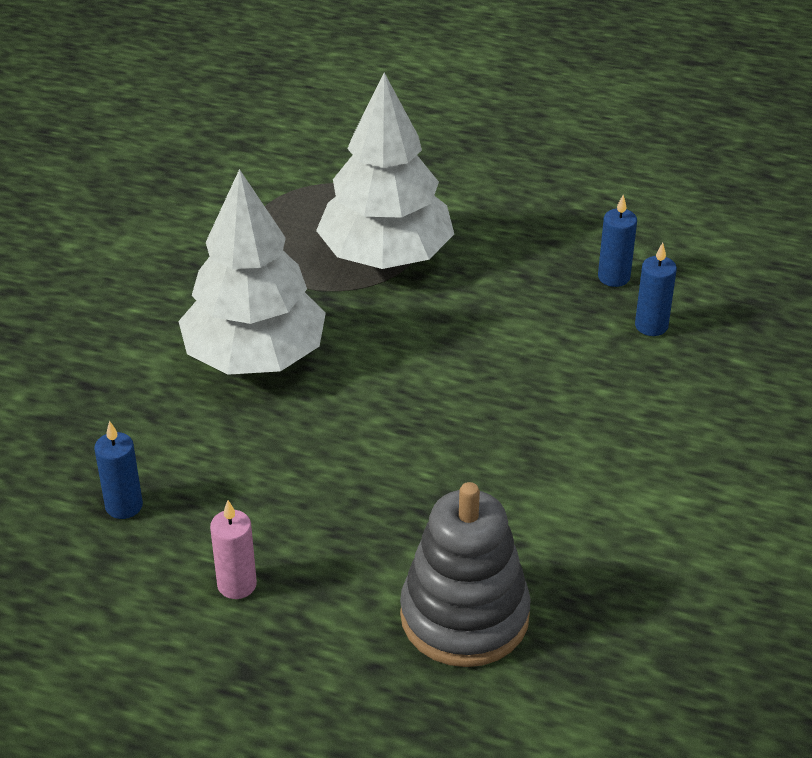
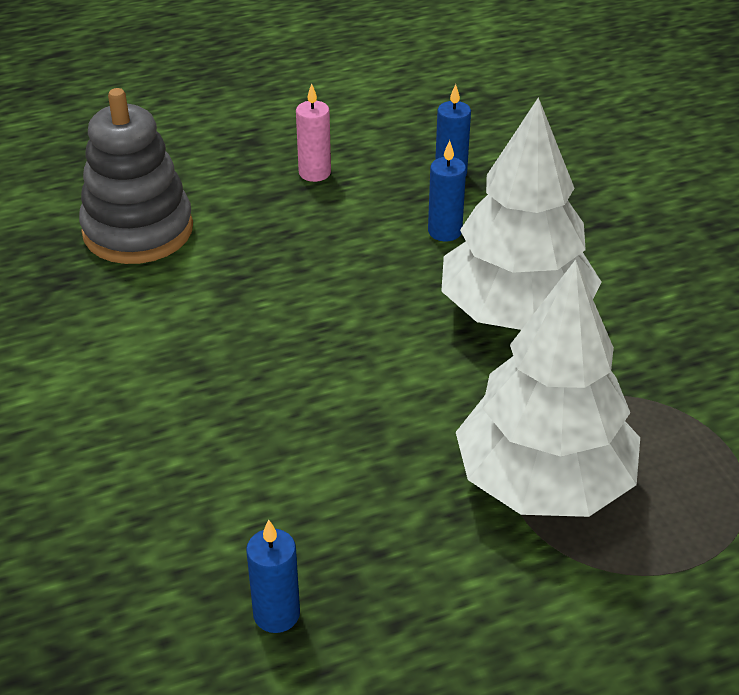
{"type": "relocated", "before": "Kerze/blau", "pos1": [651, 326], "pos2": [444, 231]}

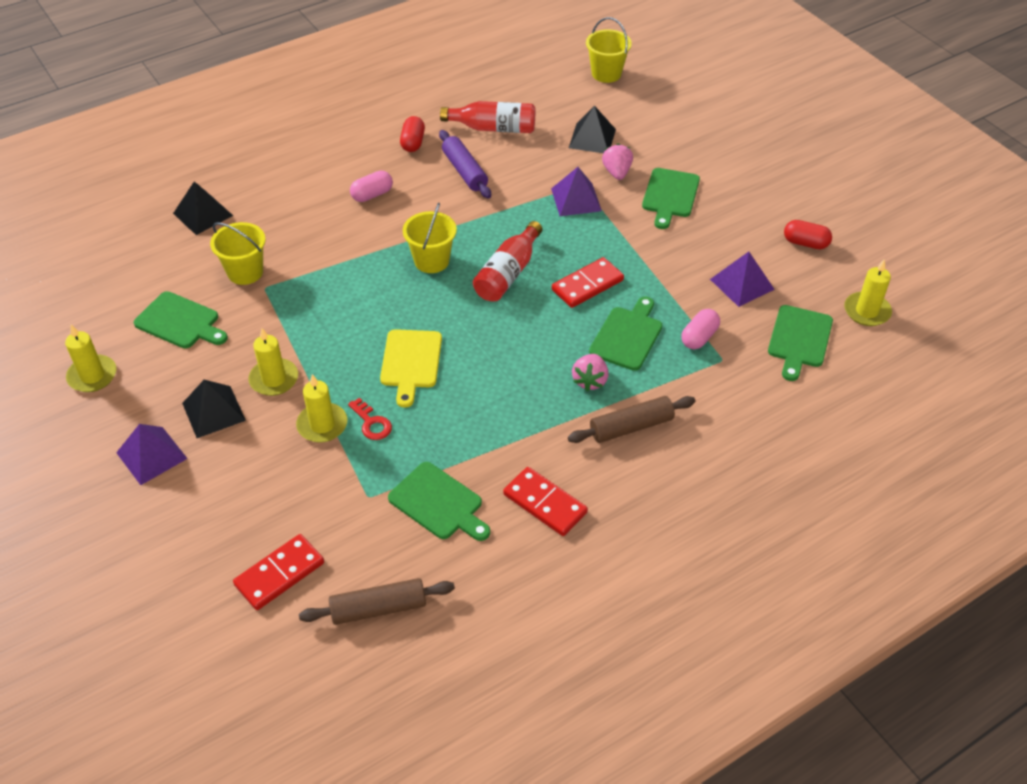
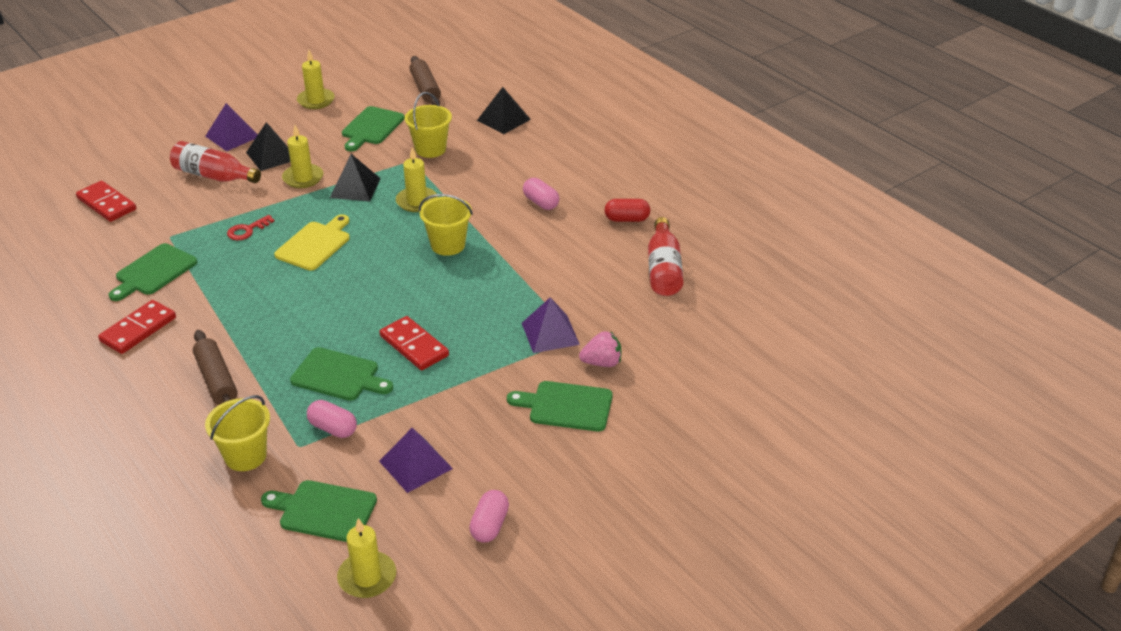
{"type": "relocated", "before": "Kerze/gelb", "pos1": [322, 425], "pos2": [417, 201]}
{"type": "relocated", "before": "Nudelholz/braun", "pos1": [378, 608], "pos2": [425, 88]}
{"type": "spun", "before": "Schneidebrett/gelb", "pos1": [411, 362], "pos2": [315, 244], "turn": 120}
{"type": "missing", "before": "Nudelholz/lila", "pos1": [464, 171]}
{"type": "relocated", "before": "Flasche/rot", "pos1": [508, 273], "pos2": [214, 176]}
{"type": "relocated", "before": "Pyramide/schwarz", "pos1": [592, 138], "pos2": [355, 188]}
{"type": "missing", "before": "Erdbeere/rosa", "pos1": [590, 381]}
{"type": "relocated", "before": "Eimer/gelb", "pos1": [606, 73], "pos2": [245, 456]}
{"type": "colour", "before": "Kapsel/rot", "after": "Kapsel/rosa", "pos1": [805, 243], "pos2": [490, 525]}

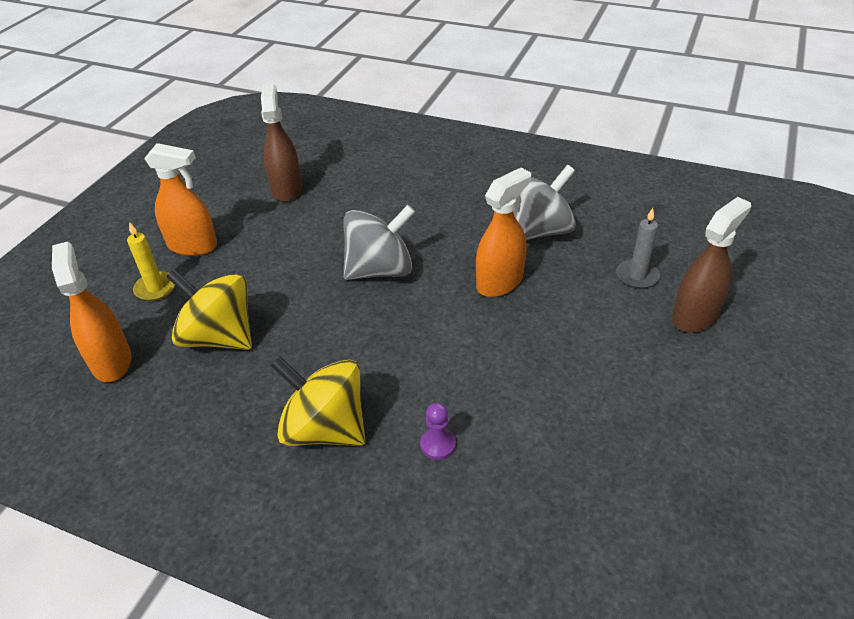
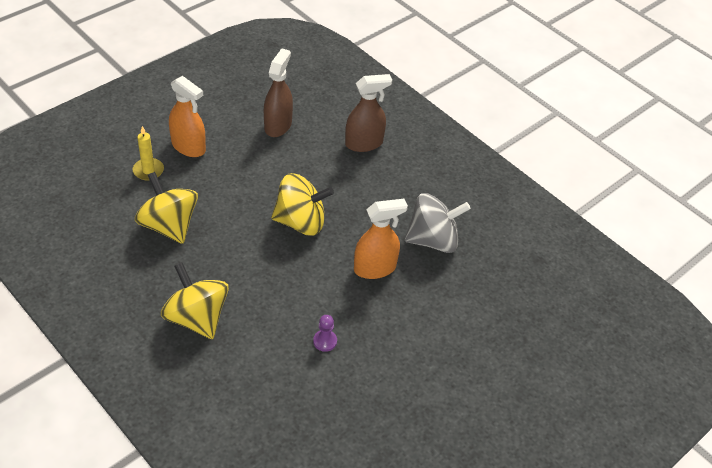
{"type": "missing", "before": "Sprühflasche/orange", "pos1": [111, 361]}
{"type": "colour", "before": "Kreisel/grau", "after": "Kreisel/gelb", "pos1": [380, 270], "pos2": [301, 222]}
{"type": "relocated", "before": "Bauer/lila", "pos1": [438, 444], "pos2": [325, 341]}
{"type": "missing", "before": "Kerze/grau", "pos1": [637, 276]}
{"type": "relocated", "before": "Sprühflasche/braun", "pos1": [695, 316], "pos2": [364, 143]}

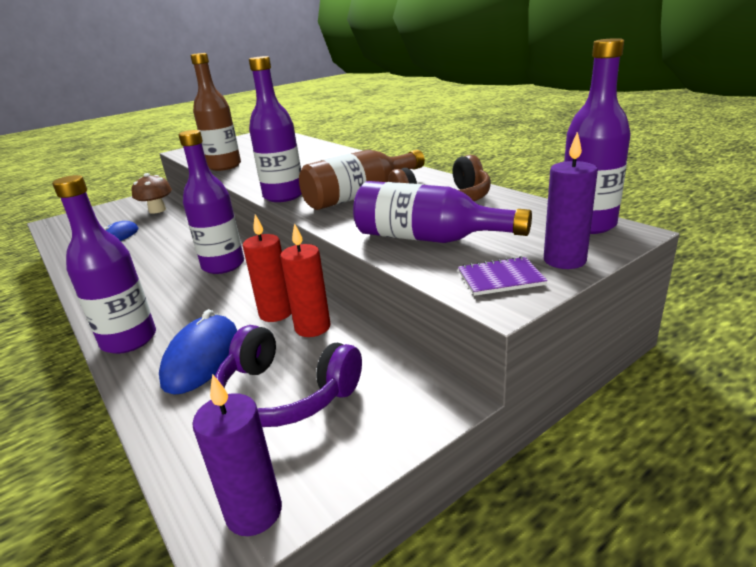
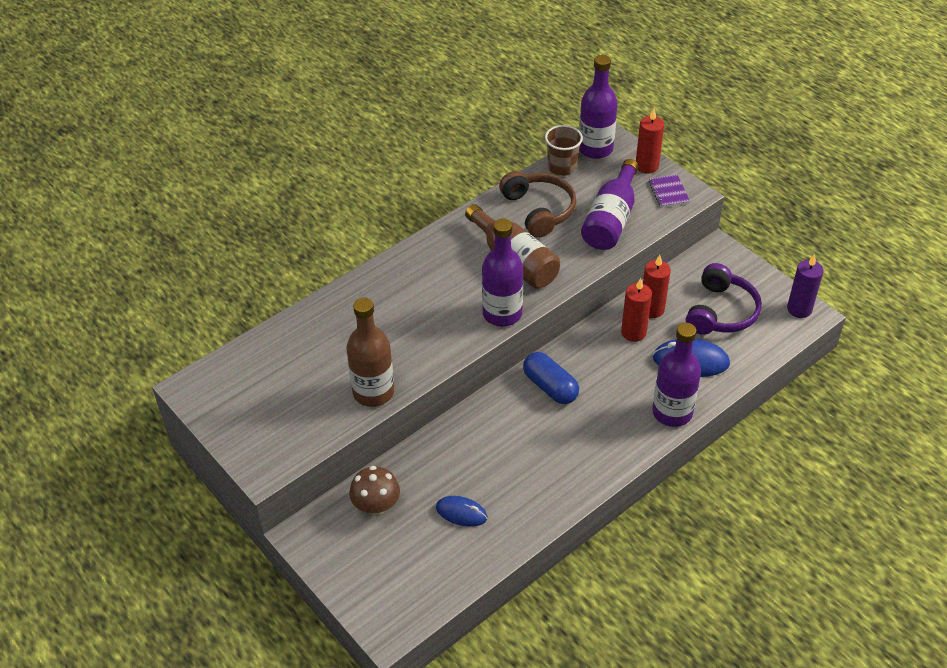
{"type": "exchanged", "before": "Flasche/lila", "after": "Kapsel/blau", "pos1": [223, 265], "pos2": [550, 387]}
{"type": "colour", "before": "Kerze/lila", "after": "Kerze/rot", "pos1": [564, 260], "pos2": [647, 166]}
{"type": "appeared", "after": "Becher/braun", "pos2": [562, 167]}

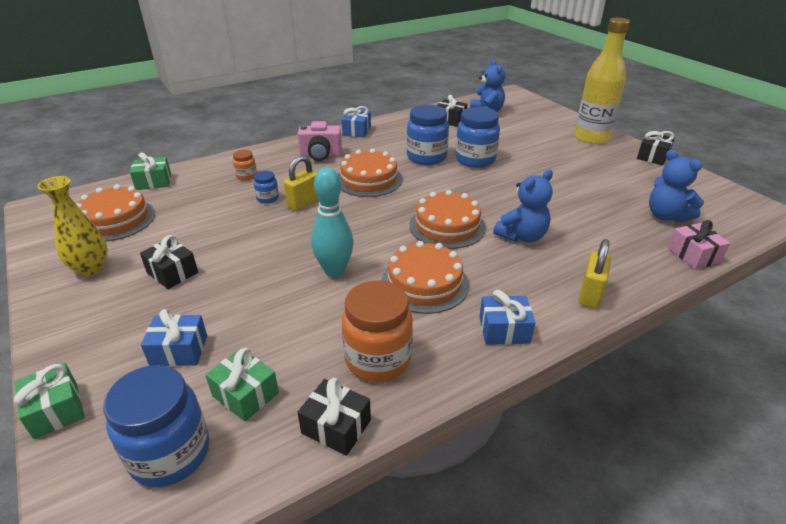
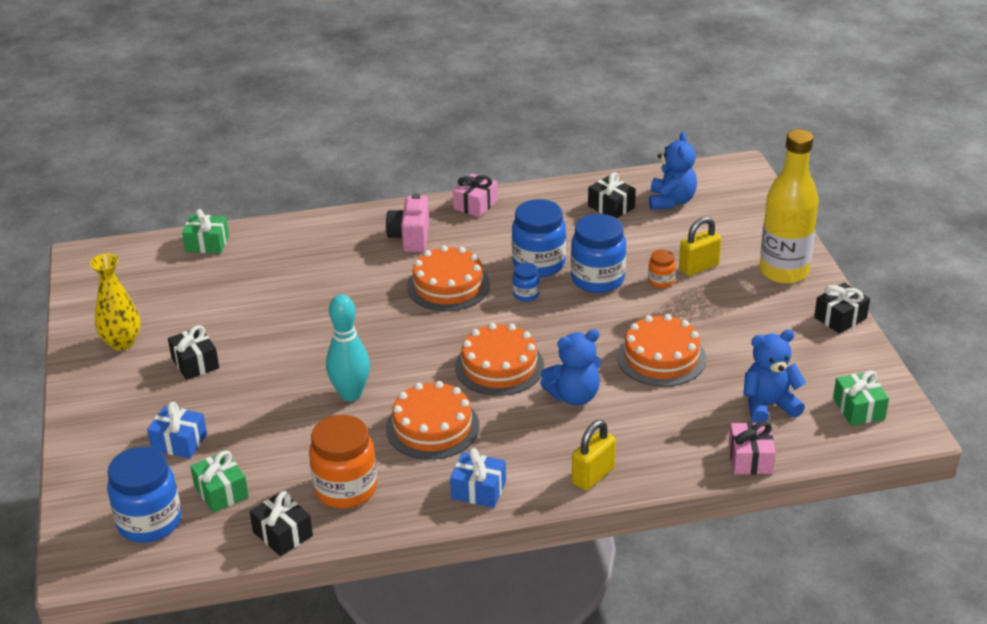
{"type": "relocated", "before": "Geschenk/grün", "pos1": [56, 410], "pos2": [858, 409]}
{"type": "relocated", "before": "Kuchen/orange", "pos1": [115, 220], "pos2": [661, 357]}
{"type": "relocated", "before": "Einmachglas/orange", "pos1": [246, 176], "pos2": [661, 281]}
{"type": "relocated", "before": "Einmachglas/blau", "pos1": [267, 198], "pos2": [526, 294]}
{"type": "relocated", "before": "Vorhängeschloss/gelb", "pos1": [304, 203], "pos2": [698, 267]}
{"type": "spun", "before": "Kamera/rosa", "pos1": [321, 155], "pos2": [410, 238], "turn": 75}
{"type": "colour", "before": "Geschenk/blau", "after": "Geschenk/rosa", "pos1": [356, 131], "pos2": [475, 205]}
{"type": "spun", "before": "Teddybär/blau", "pos1": [666, 216], "pos2": [768, 405], "turn": 90}

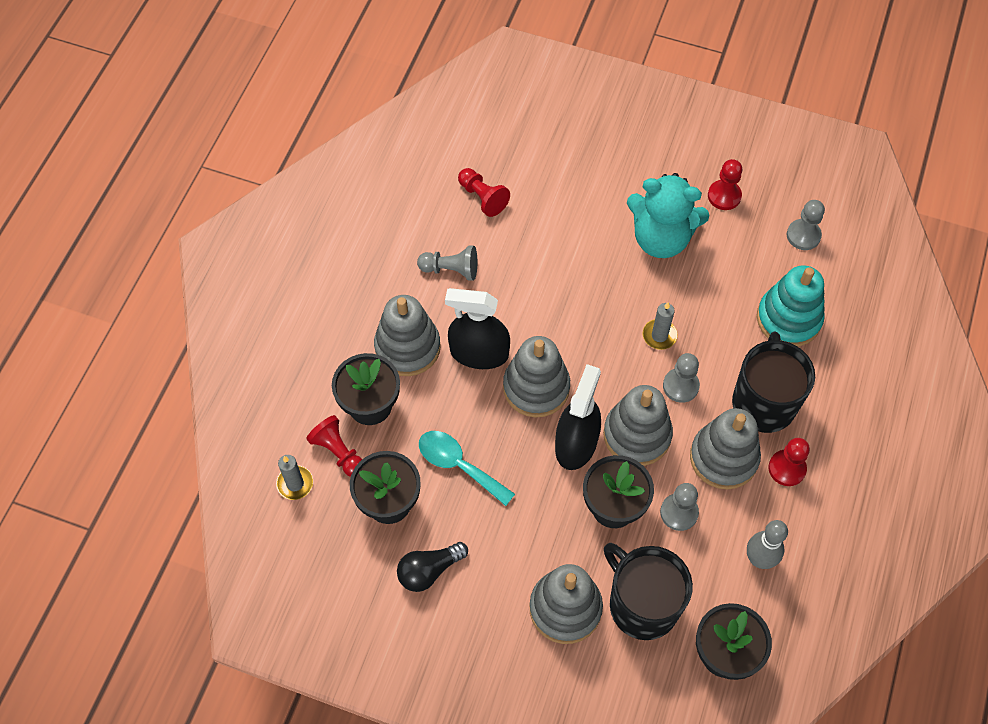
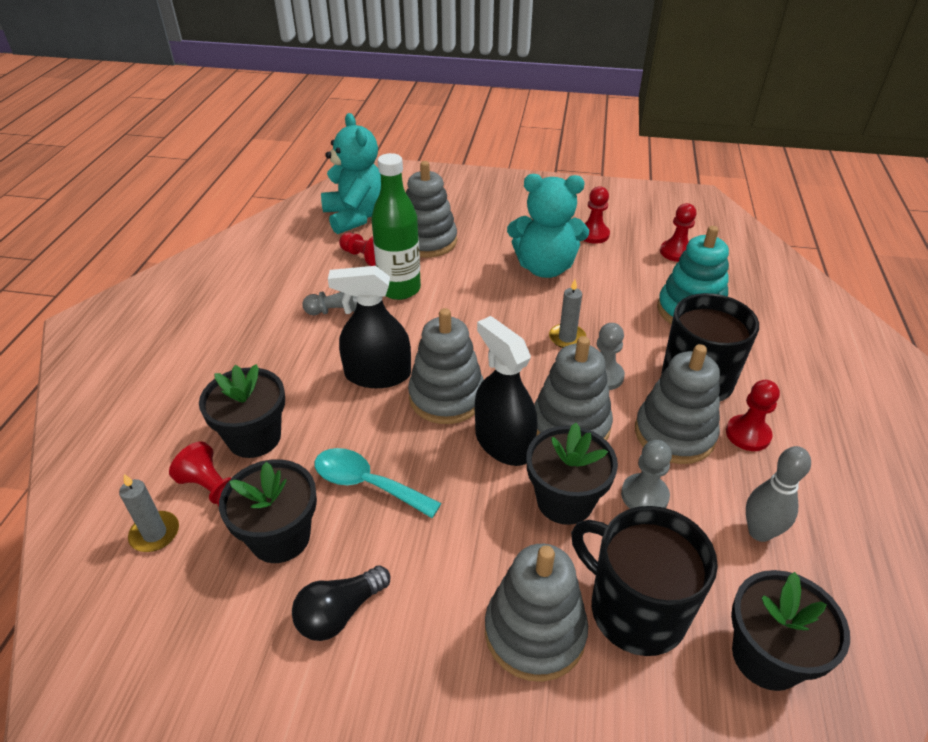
{"type": "relocated", "before": "Stapelspielzeug/grau", "pos1": [407, 347], "pos2": [427, 241]}
{"type": "spun", "before": "Sprühflasche/schwarz", "pos1": [576, 443], "pos2": [503, 443], "turn": -45}
{"type": "colour", "before": "Bauer/grau", "after": "Bauer/rot", "pos1": [803, 235], "pos2": [676, 252]}
{"type": "appeared", "after": "Teddybär/türkis", "pos2": [356, 217]}
{"type": "appeared", "after": "Flasche/grün", "pos2": [399, 289]}

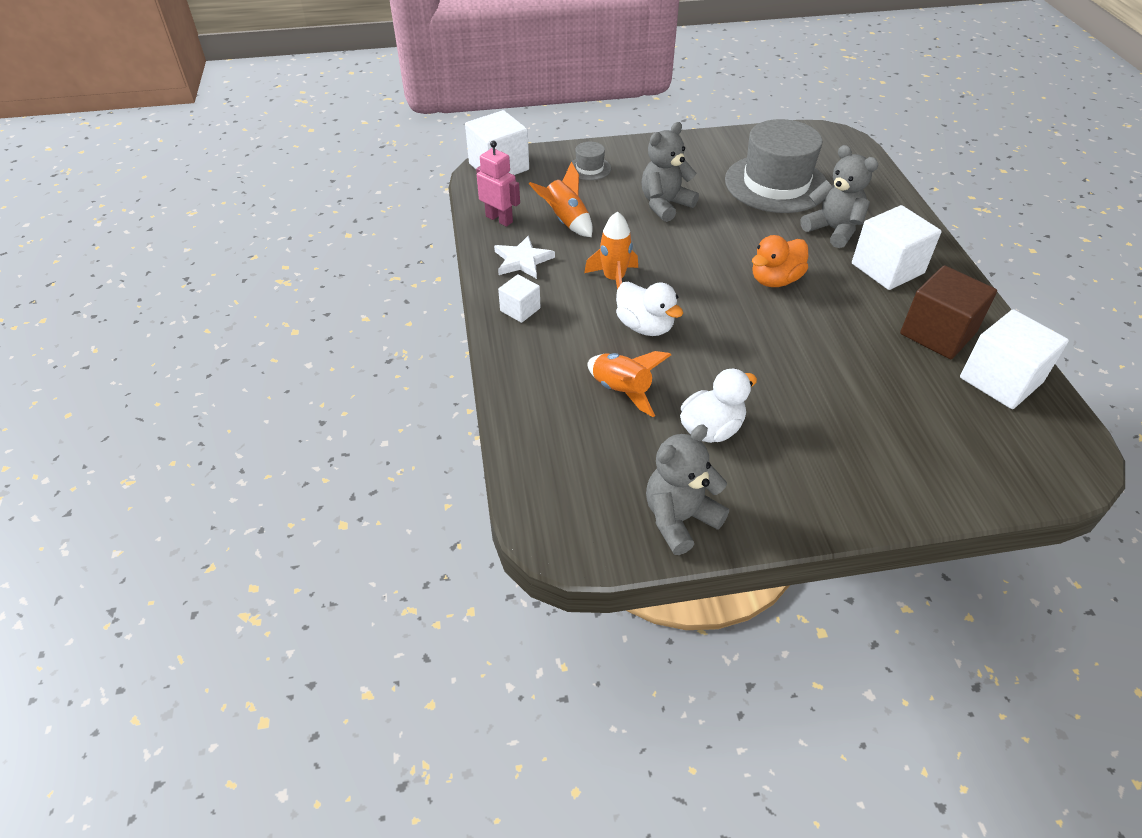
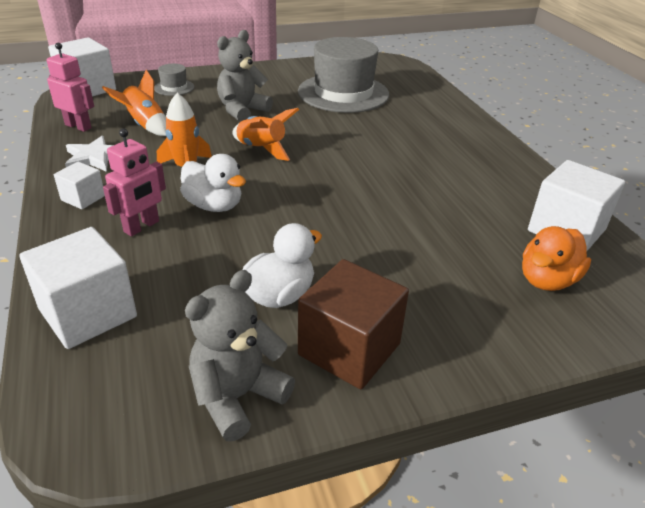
{"type": "relocated", "before": "Rakete/orange", "pos1": [622, 390], "pos2": [262, 149]}
{"type": "relocated", "before": "Ente/orange", "pos1": [775, 280], "pos2": [547, 280]}
{"type": "missing", "before": "Teddybär/grau", "pos1": [833, 230]}
{"type": "relocated", "before": "Kubus/weiß", "pos1": [887, 268], "pos2": [88, 313]}
{"type": "relocated", "before": "Kubus/braun", "pos1": [937, 333], "pos2": [349, 349]}
{"type": "appeared", "after": "Roboter/rosa", "pos2": [142, 227]}

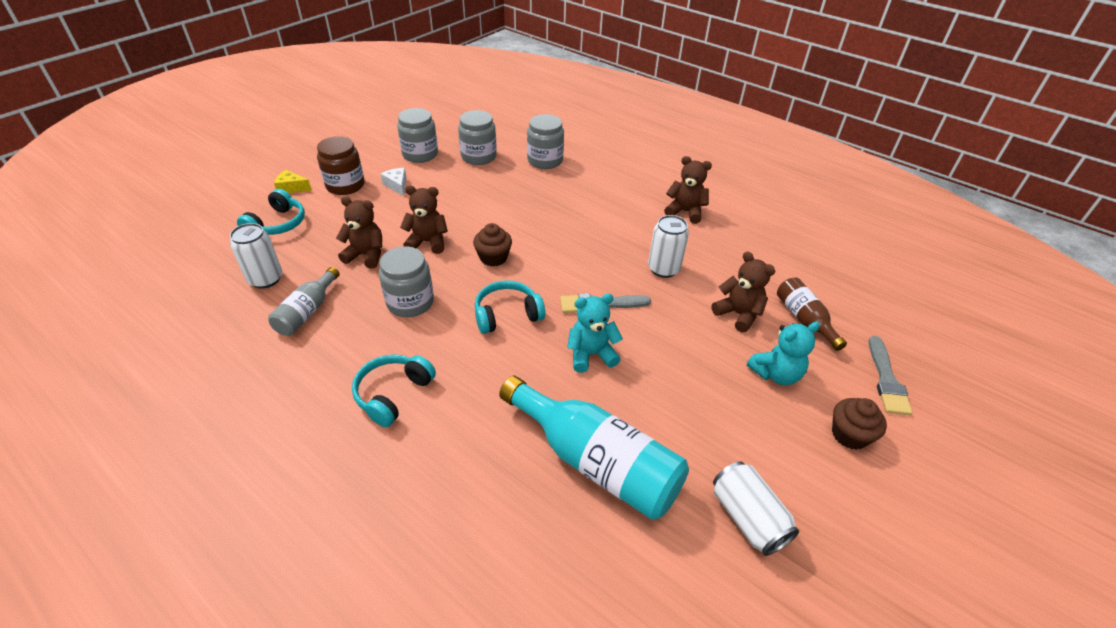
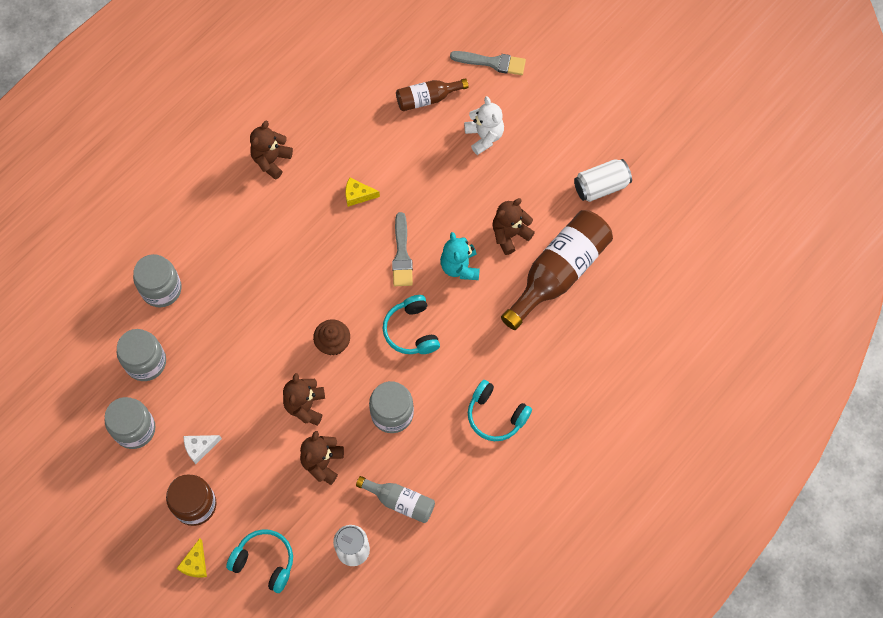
{"type": "colour", "before": "Flasche/türkis", "after": "Flasche/braun", "pos1": [595, 461], "pos2": [558, 273]}
{"type": "exchanged", "before": "Dose/weiß", "after": "Käse/gelb", "pos1": [663, 269], "pos2": [358, 195]}
{"type": "relocated", "before": "Teddybär/braun", "pos1": [738, 314], "pos2": [510, 234]}
{"type": "colour", "before": "Teddybär/türkis", "after": "Teddybär/weiß", "pos1": [776, 374], "pos2": [484, 136]}
{"type": "missing", "before": "Muffin/braun", "pos1": [849, 434]}

